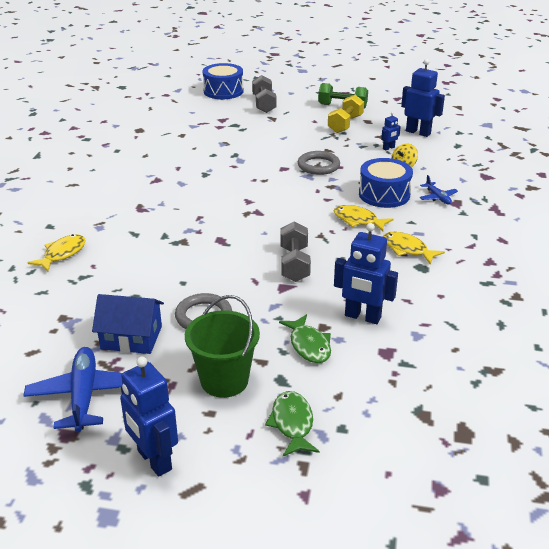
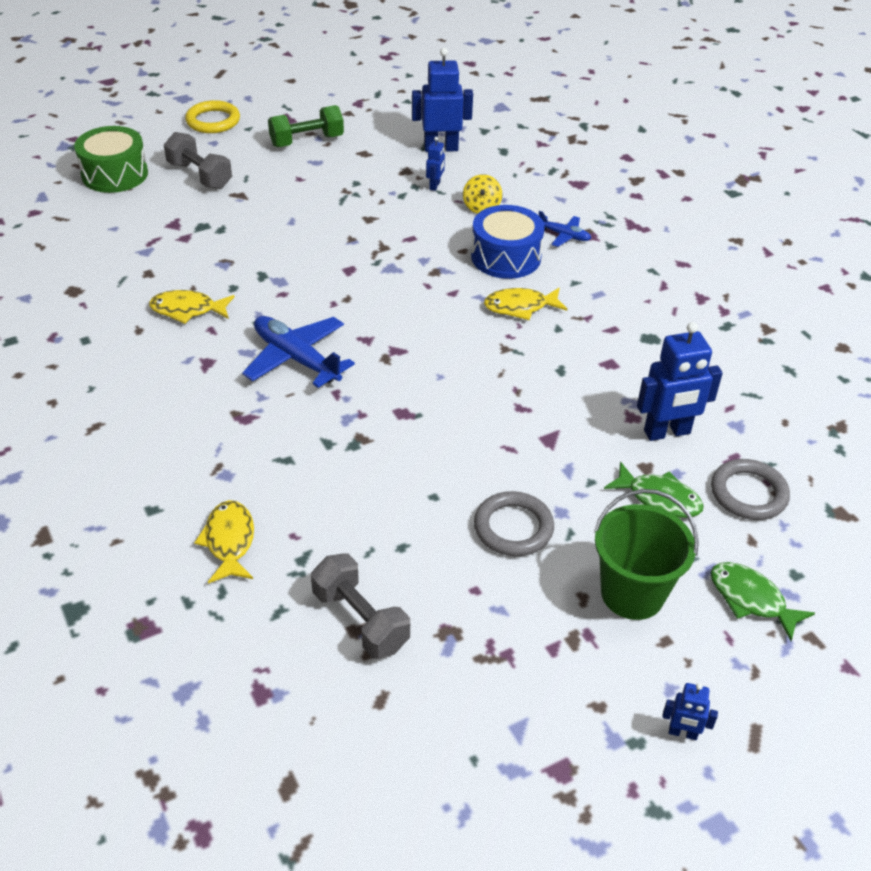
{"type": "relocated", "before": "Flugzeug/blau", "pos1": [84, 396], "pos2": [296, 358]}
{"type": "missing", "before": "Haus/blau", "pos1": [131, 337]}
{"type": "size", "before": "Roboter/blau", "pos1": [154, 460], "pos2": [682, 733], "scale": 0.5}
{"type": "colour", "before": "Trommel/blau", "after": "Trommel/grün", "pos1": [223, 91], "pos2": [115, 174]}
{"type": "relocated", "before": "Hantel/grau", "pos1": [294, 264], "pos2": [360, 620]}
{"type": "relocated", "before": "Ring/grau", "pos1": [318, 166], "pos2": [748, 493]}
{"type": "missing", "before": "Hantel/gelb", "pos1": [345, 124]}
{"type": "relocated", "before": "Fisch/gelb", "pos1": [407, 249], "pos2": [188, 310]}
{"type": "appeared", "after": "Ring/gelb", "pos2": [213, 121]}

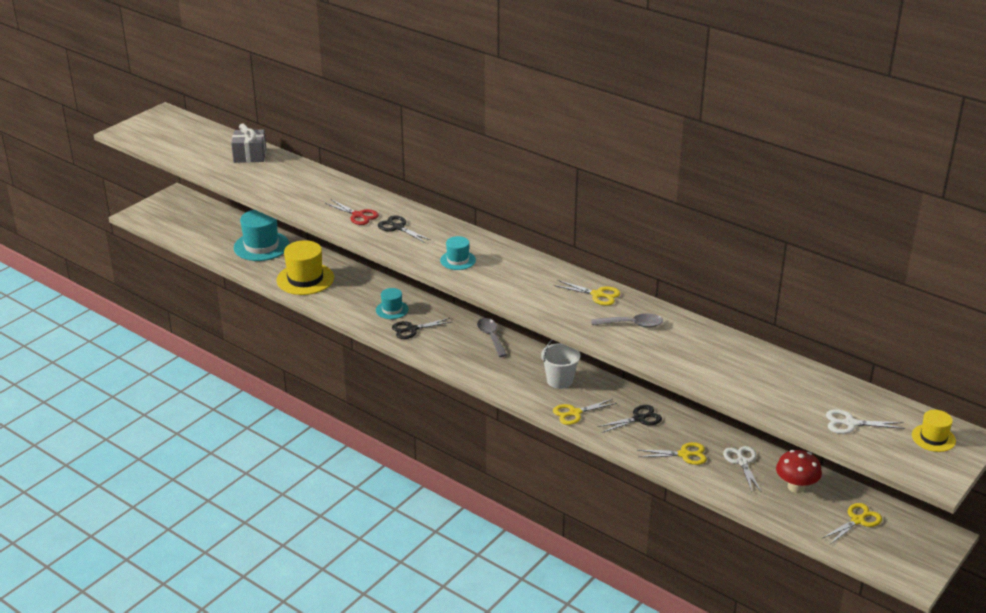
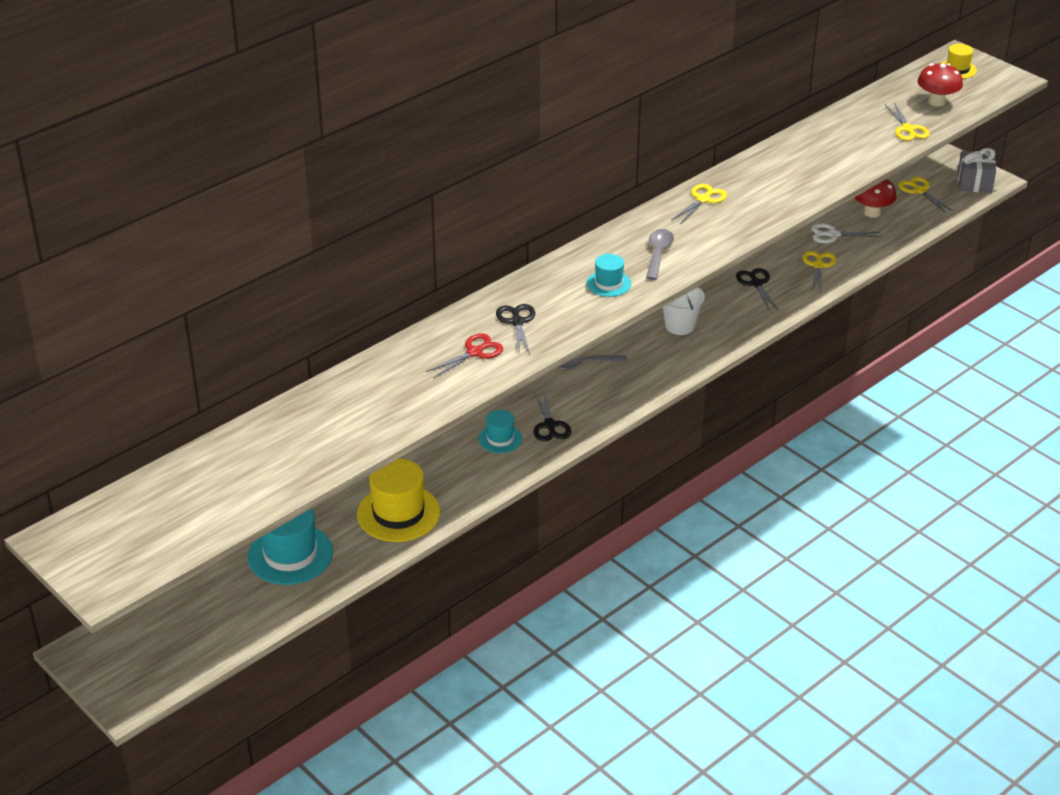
{"type": "relocated", "before": "Geschenk/grau", "pos1": [250, 155], "pos2": [974, 182]}
{"type": "spun", "before": "Schere/schwarz", "pos1": [398, 227], "pos2": [517, 322], "turn": 120}
{"type": "relocated", "before": "Schere/gelb", "pos1": [575, 413], "pos2": [908, 129]}
{"type": "relocated", "before": "Löffel/grau", "pos1": [632, 324], "pos2": [658, 254]}
{"type": "exchanged", "before": "Schere/weiß", "after": "Pilz/rot", "pos1": [850, 423], "pos2": [937, 102]}

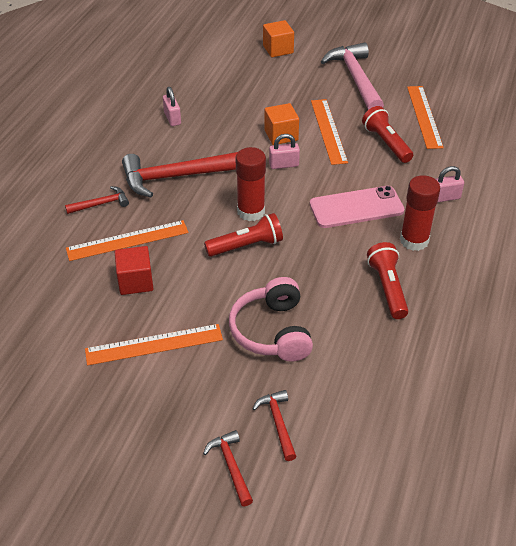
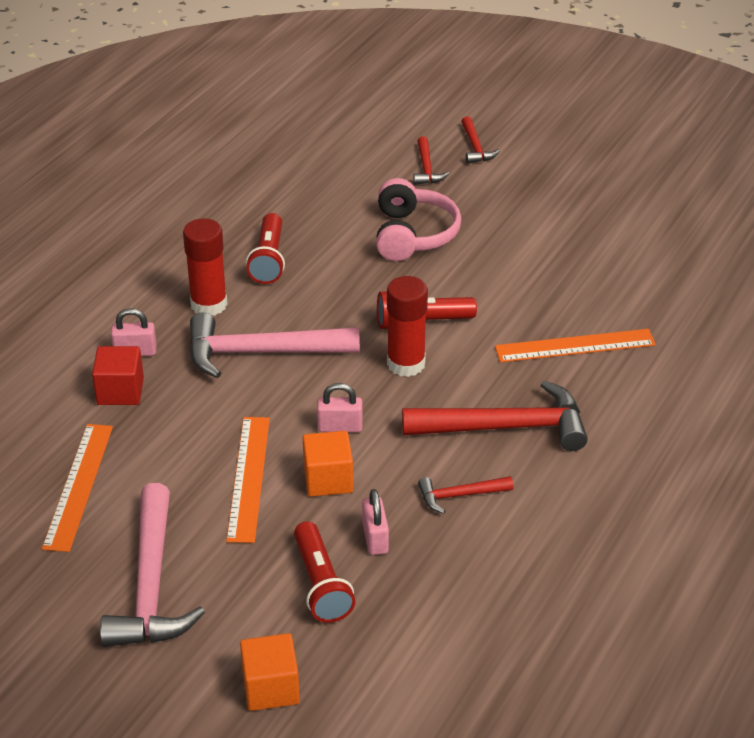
{"type": "relocated", "before": "Hammer/rot", "pos1": [101, 204], "pos2": [460, 495]}
{"type": "missing", "before": "Lineal/orange", "pos1": [154, 344]}
{"type": "relocated", "before": "Kubus/rot", "pos1": [135, 281], "pos2": [120, 391]}
{"type": "relocated", "before": "Vorhängeschloss/rosa", "pos1": [172, 118], "pos2": [375, 538]}
{"type": "exchanged", "before": "Handy/rosa", "after": "Hammer/rosa", "pos1": [356, 207], "pos2": [261, 352]}
{"type": "relocated", "before": "Taschenlampe/rot", "pos1": [386, 143], "pos2": [321, 584]}

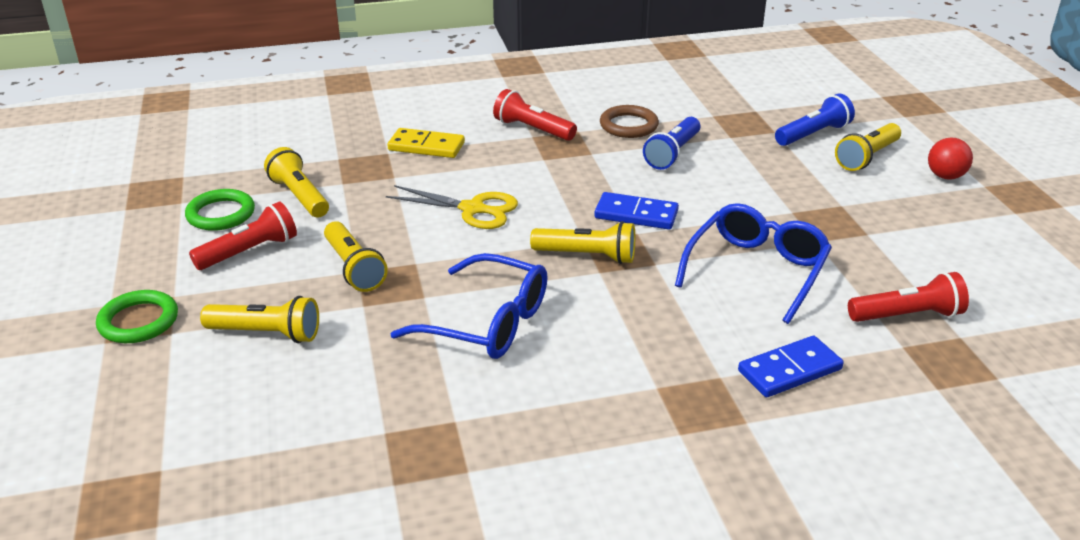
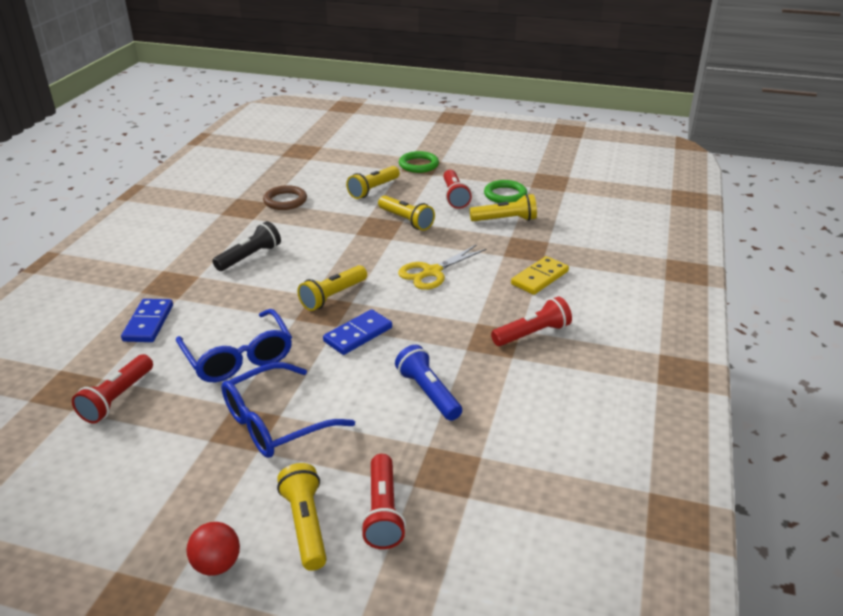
{"type": "spun", "before": "Taschenlampe/gelb", "pos1": [354, 268], "pos2": [406, 220], "turn": -135}
{"type": "relocated", "before": "Brille/blau", "pos1": [487, 323], "pos2": [275, 422]}
{"type": "relocated", "before": "Ring/braun", "pos1": [628, 125], "pos2": [285, 201]}
{"type": "colour", "before": "Taschenlampe/blau", "after": "Taschenlampe/rot", "pos1": [813, 134], "pos2": [383, 511]}
{"type": "appeared", "after": "Taschenlampe/schwarz", "pos2": [249, 257]}

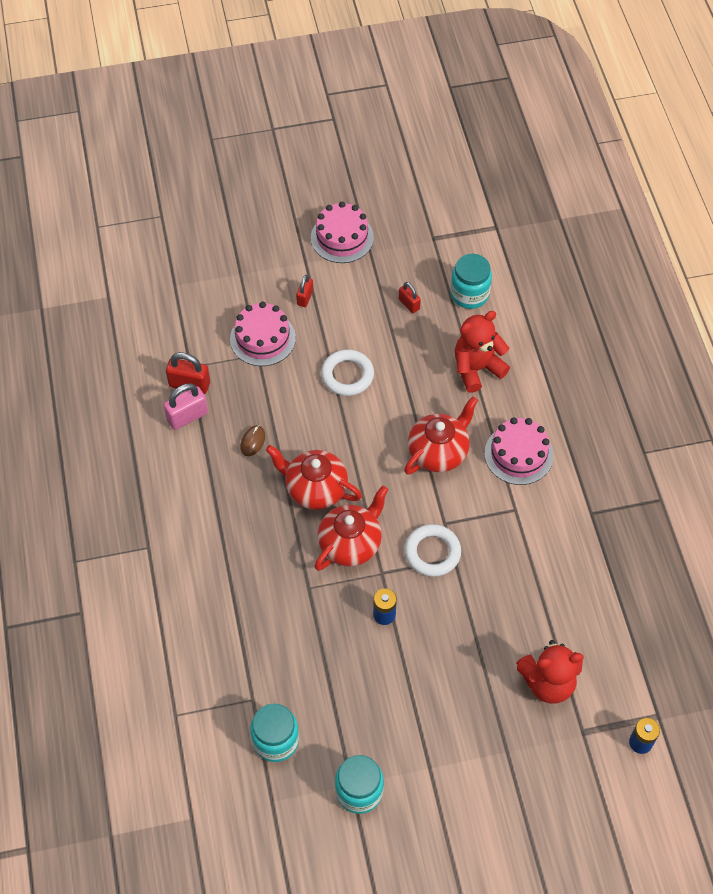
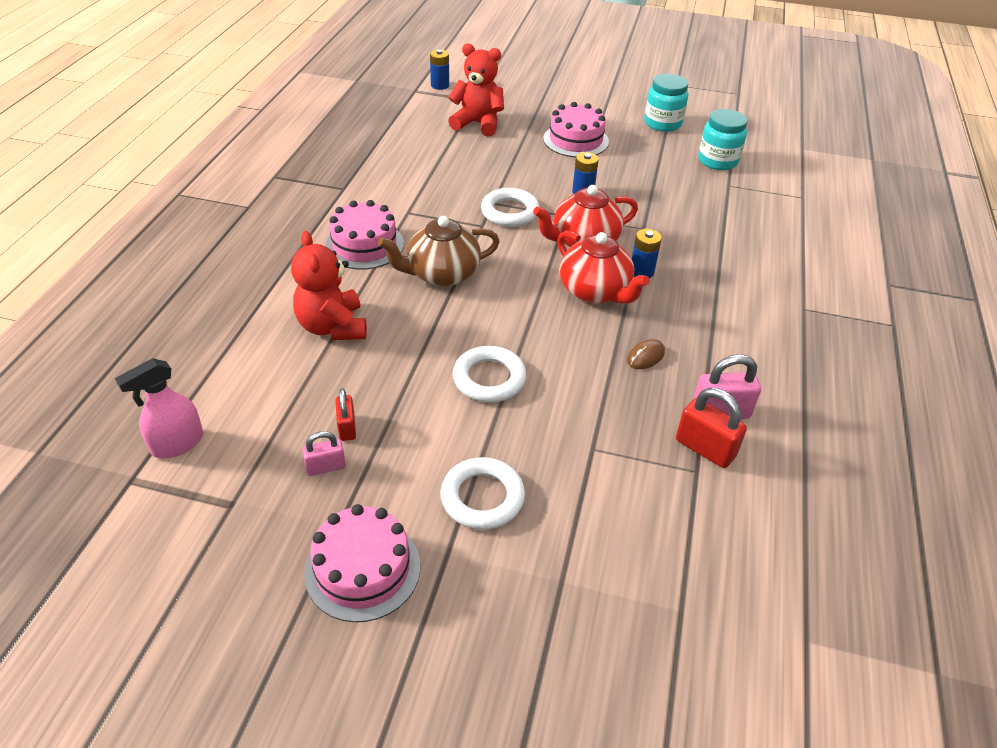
{"type": "relocated", "before": "Kuchen/rosa", "pos1": [262, 338], "pos2": [576, 140]}
{"type": "exchanged", "before": "Vorhängeschloss/rot", "after": "Ring/weiß", "pos1": [305, 298], "pos2": [482, 497]}
{"type": "colour", "before": "Teekanne/rot", "after": "Teekanne/braun", "pos1": [438, 452], "pos2": [442, 274]}
{"type": "missing", "before": "Einmachglas/türkis", "pos1": [469, 294]}
{"type": "spun", "before": "Teddybär/rot", "pos1": [477, 369], "pos2": [333, 327], "turn": 75}
{"type": "appeared", "after": "Sprühflasche/rosa", "pos2": [177, 444]}
{"type": "appeared", "after": "Vorhängeschloss/rosa", "pos2": [326, 467]}
{"type": "appeared", "after": "Batterie/blau", "pos2": [641, 271]}

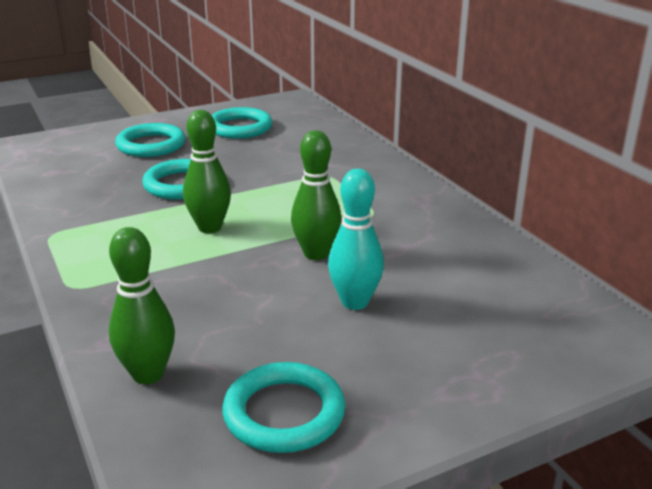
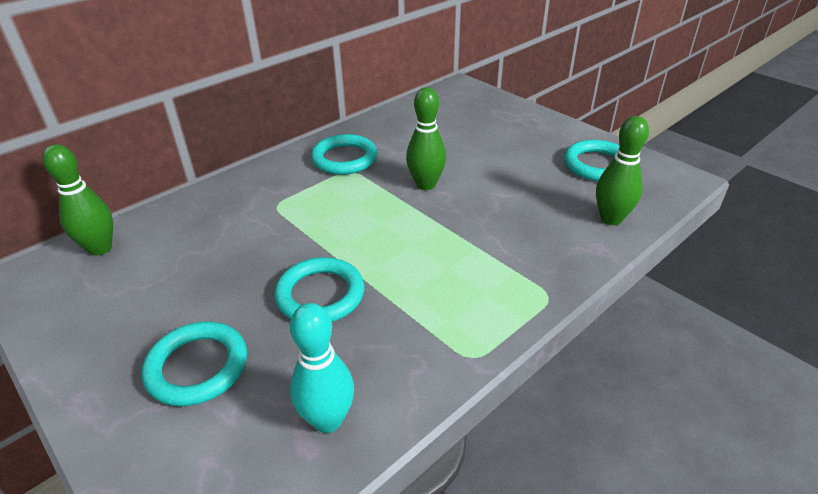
{"type": "relocated", "before": "Bowlingkegel/grün", "pos1": [209, 227], "pos2": [100, 248]}
{"type": "relocated", "before": "Ring/türkis", "pos1": [240, 128], "pos2": [344, 159]}
{"type": "relocated", "before": "Bowlingkegel/türkis", "pos1": [355, 302], "pos2": [327, 420]}

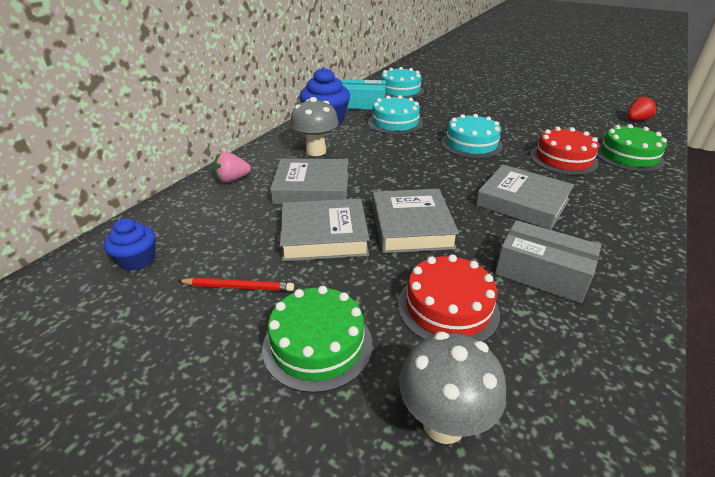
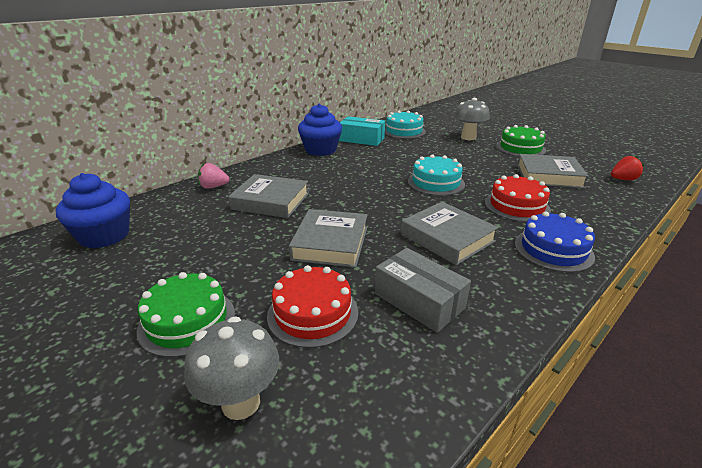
{"type": "size", "before": "Muffin/blau", "pos1": [137, 260], "pos2": [104, 236], "scale": 1.72}
{"type": "missing", "before": "Bleistift/rot", "pos1": [238, 287]}
{"type": "relocated", "before": "Buch/grau", "pos1": [324, 235], "pos2": [548, 176]}
{"type": "relocated", "before": "Pilz/grau", "pos1": [316, 151], "pos2": [468, 137]}
{"type": "missing", "before": "Kuchen/türkis", "pos1": [395, 123]}
{"type": "relocated", "before": "Kuchen/grün", "pos1": [628, 156], "pos2": [520, 148]}
{"type": "appeared", "after": "Kuchen/blau", "pos2": [553, 249]}

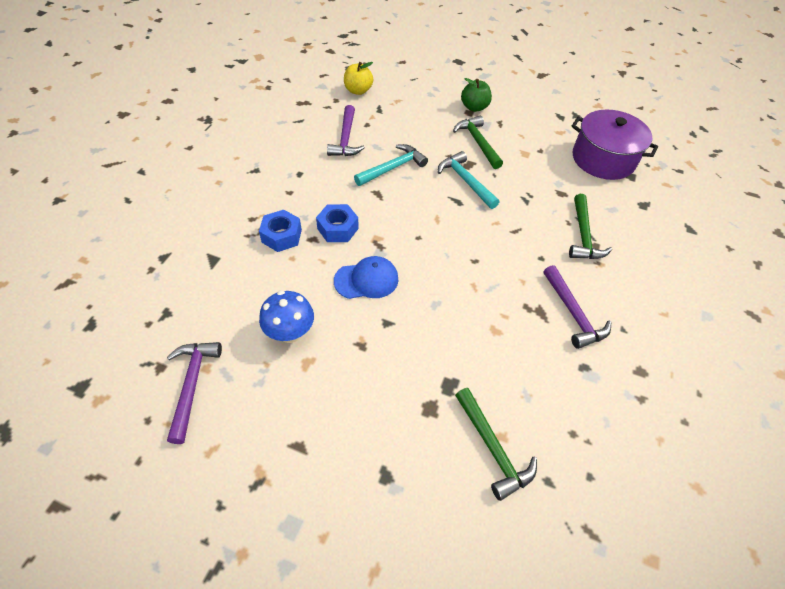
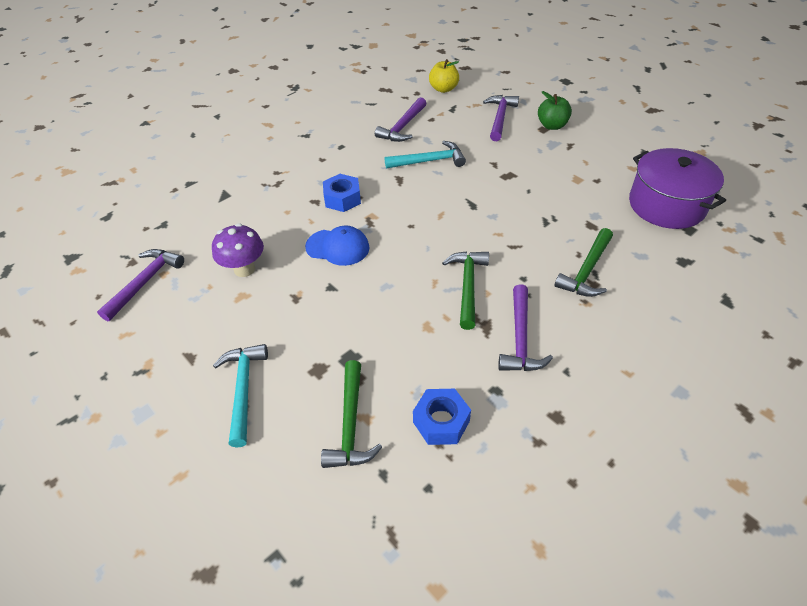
{"type": "relocated", "before": "Sechskantmutter/blau", "pos1": [281, 236], "pos2": [441, 422]}
{"type": "colour", "before": "Pilz/blau", "after": "Pilz/lila", "pos1": [290, 333], "pos2": [244, 269]}
{"type": "relocated", "before": "Hammer/türkis", "pos1": [466, 181], "pos2": [243, 390]}
{"type": "relocated", "before": "Hammer/grün", "pos1": [478, 143], "pos2": [467, 286]}
{"type": "appeared", "after": "Hammer/lila", "pos2": [500, 118]}

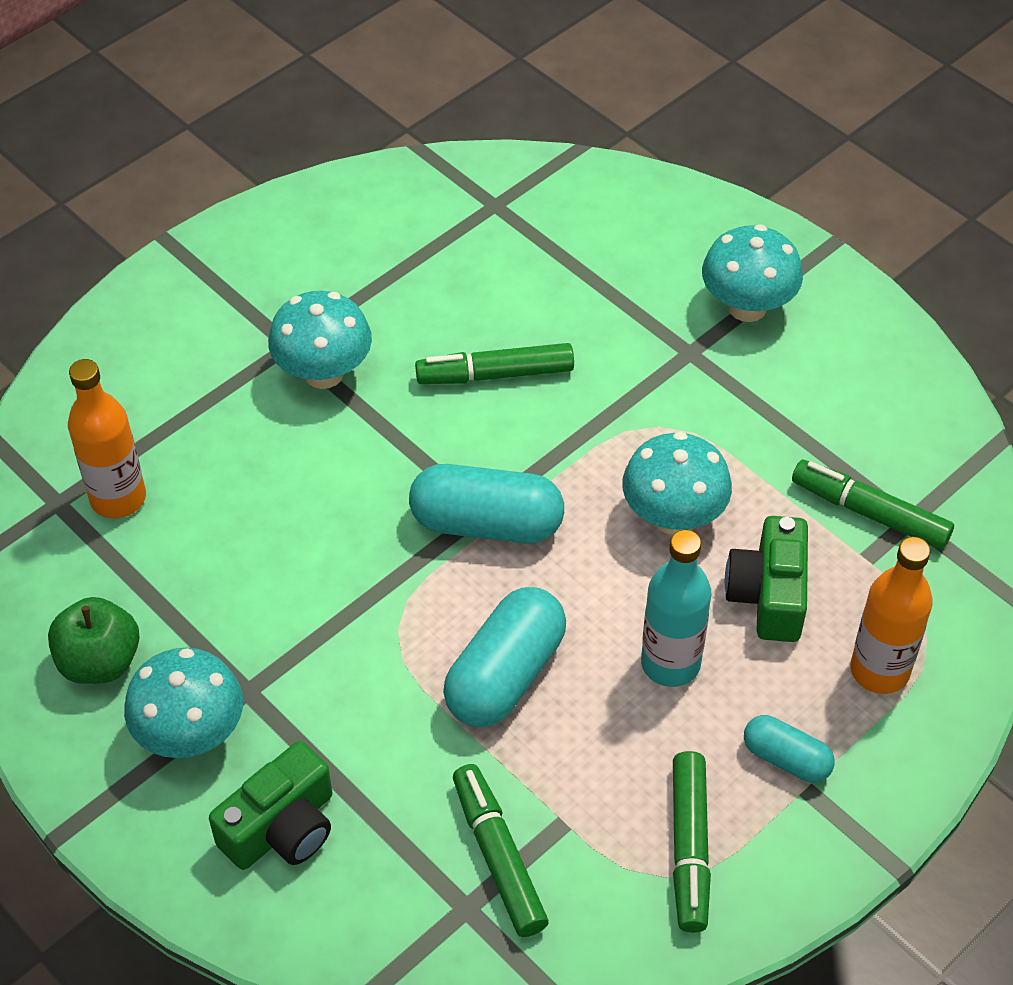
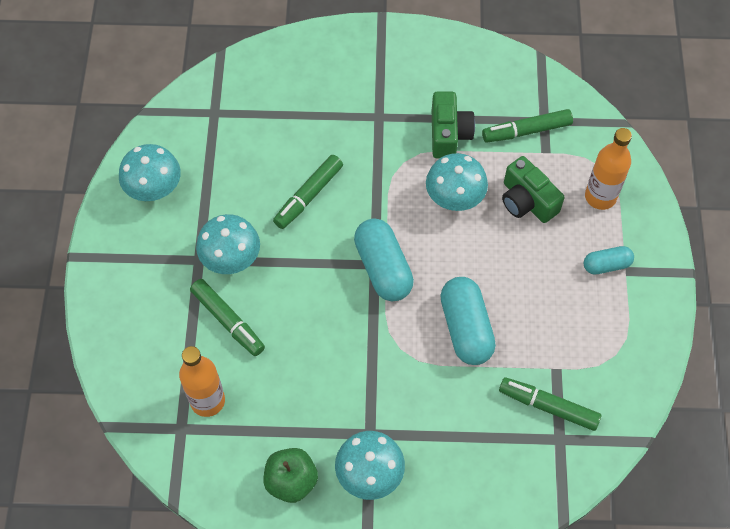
{"type": "relocated", "before": "Kamera/grün", "pos1": [282, 828], "pos2": [448, 134]}
{"type": "spun", "before": "Kapsel/türkis", "pos1": [486, 523], "pos2": [383, 268], "turn": -75}
{"type": "missing", "before": "Flasche/türkis", "pos1": [670, 663]}
{"type": "relocated", "before": "Filzstift/grün", "pos1": [689, 848], "pos2": [228, 321]}
{"type": "relocated", "before": "Pilz/türkis", "pos1": [747, 307], "pos2": [154, 190]}

